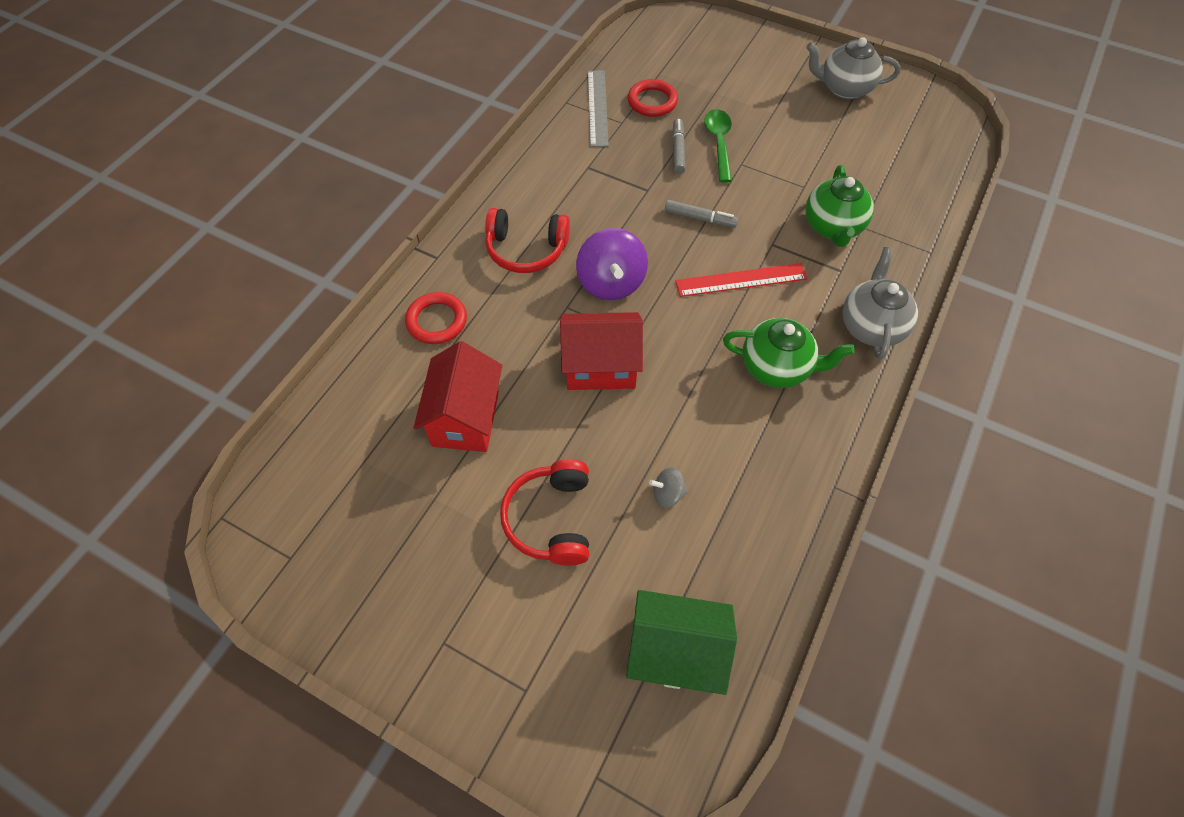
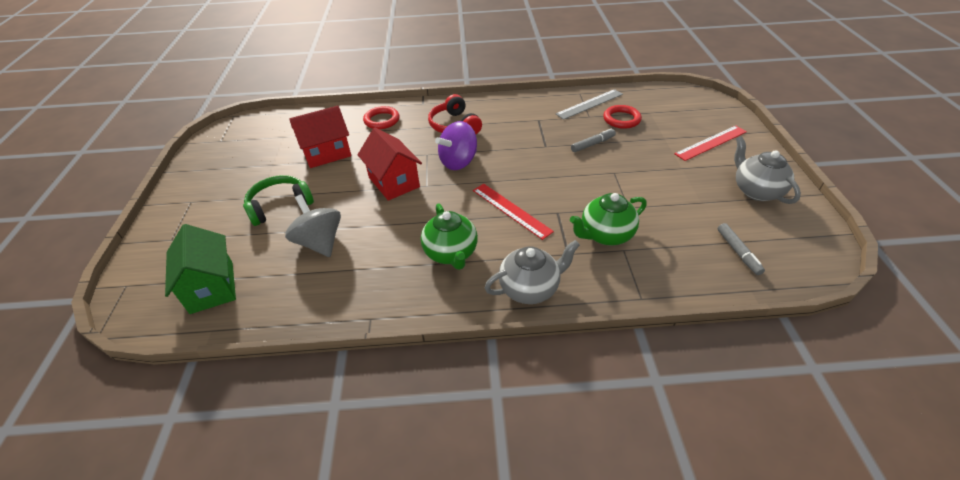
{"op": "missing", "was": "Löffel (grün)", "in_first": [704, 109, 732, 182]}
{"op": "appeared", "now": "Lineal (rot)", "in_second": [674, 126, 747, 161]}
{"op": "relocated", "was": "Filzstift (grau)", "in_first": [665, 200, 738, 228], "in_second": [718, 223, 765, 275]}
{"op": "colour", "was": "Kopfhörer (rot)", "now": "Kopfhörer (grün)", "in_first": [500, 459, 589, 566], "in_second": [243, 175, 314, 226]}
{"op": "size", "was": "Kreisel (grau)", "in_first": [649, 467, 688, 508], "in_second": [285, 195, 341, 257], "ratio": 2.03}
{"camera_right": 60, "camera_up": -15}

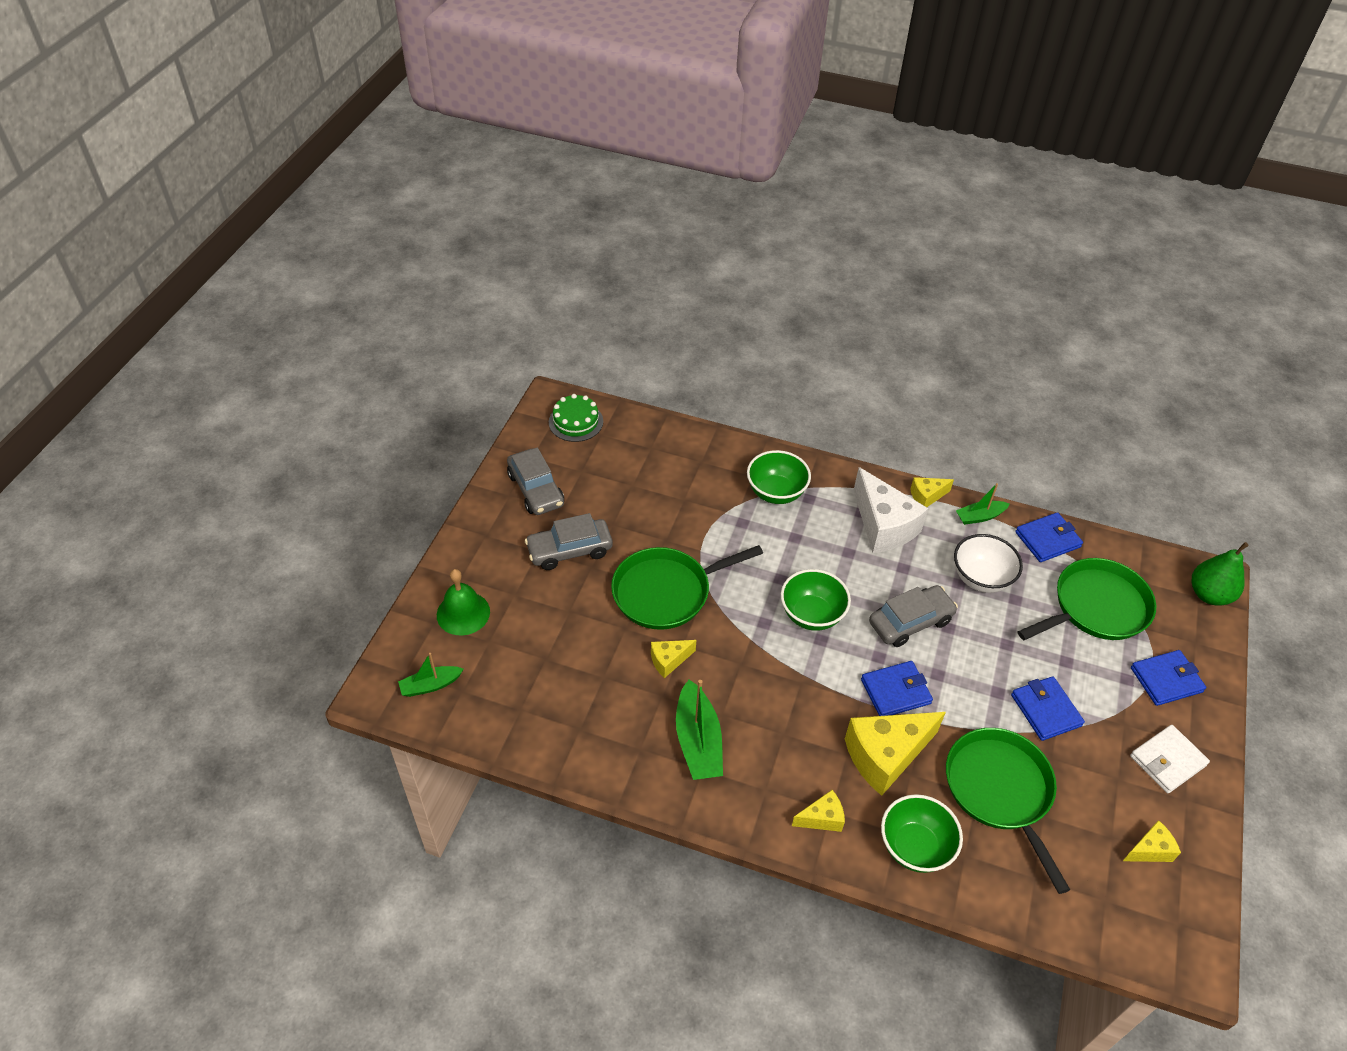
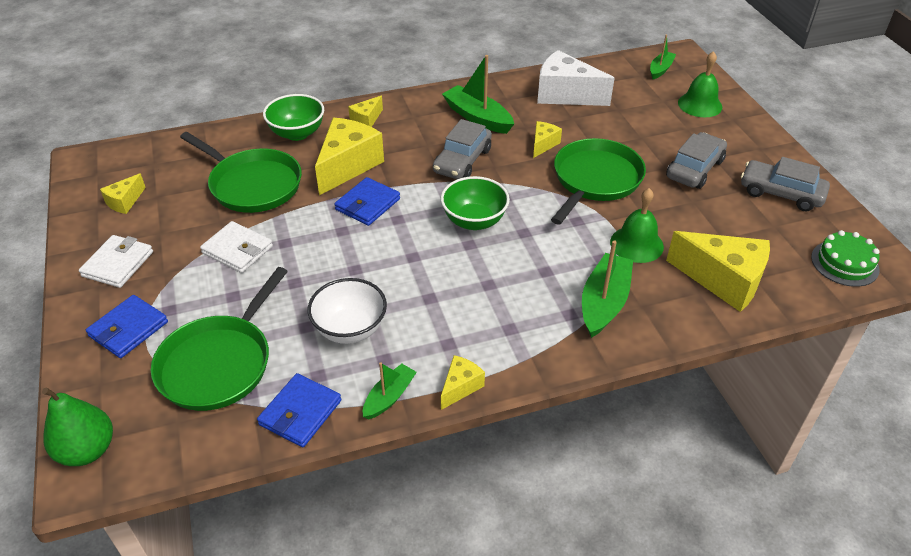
{"op": "appeared", "now": "Glocke (grün)", "in_second": [610, 188, 664, 263]}
{"op": "appeared", "now": "Käse (gelb)", "in_second": [666, 231, 770, 312]}
{"op": "relocated", "was": "Käse (weiß)", "in_first": [853, 467, 928, 553], "in_second": [537, 50, 615, 106]}
{"op": "relocated", "was": "Auto (grau)", "in_first": [869, 585, 958, 647], "in_second": [433, 119, 492, 179]}
{"op": "exchanged", "was": "Schüssel (grün)", "now": "Boot (grün)", "in_first": [747, 450, 811, 504], "in_second": [582, 240, 633, 338]}
{"op": "colour", "was": "Geldbörse (blau)", "now": "Geldbörse (weiß)", "in_first": [1011, 676, 1085, 741], "in_second": [200, 221, 273, 273]}
{"camera_right": 145, "camera_up": -5}

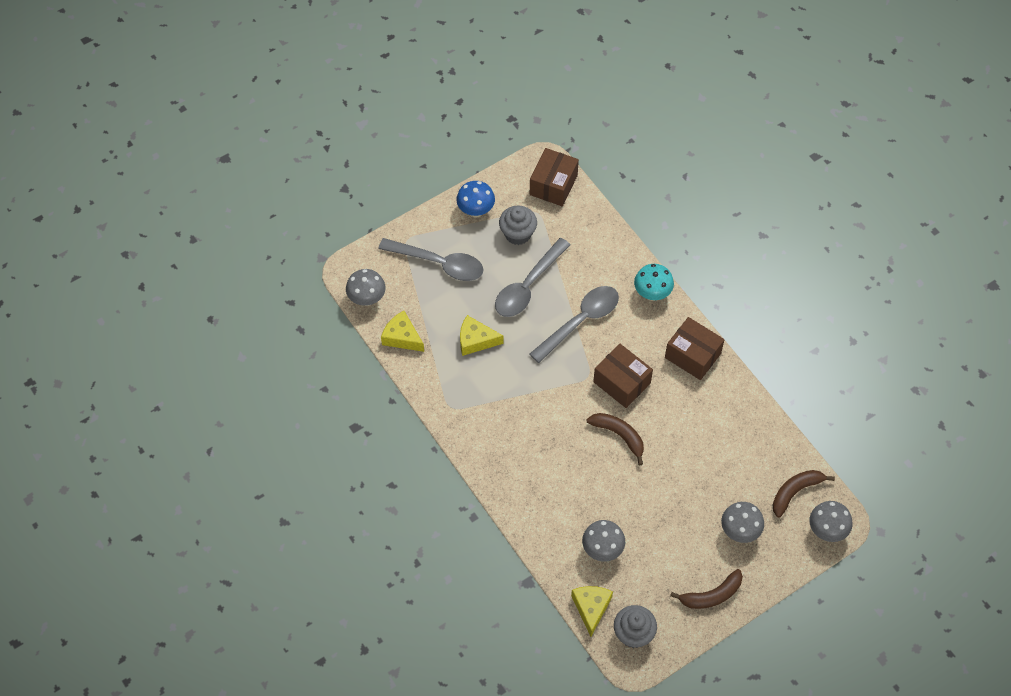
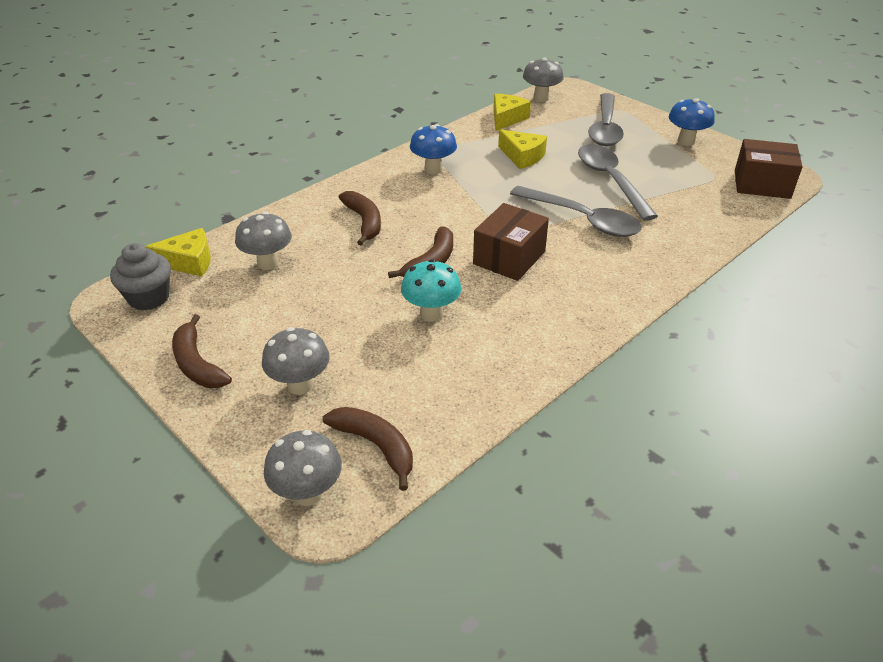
{"op": "missing", "was": "Muffin (grau)", "in_first": [499, 206, 537, 245]}
{"op": "missing", "was": "Schachtel (braun)", "in_first": [665, 317, 725, 380]}
{"op": "appeared", "now": "Banane (braun)", "in_second": [339, 191, 381, 246]}
{"op": "appeared", "now": "Pilz (blau)", "in_second": [410, 124, 457, 174]}
{"op": "relocated", "was": "Pilz (türkis)", "in_first": [634, 264, 674, 301], "in_second": [401, 259, 462, 322]}
{"op": "spun", "was": "Käse (gelb)", "in_first": [460, 315, 504, 356], "in_second": [498, 129, 547, 169], "clockwise": 135}
{"op": "spun", "was": "Löffel (grau)", "in_first": [495, 238, 570, 317], "in_second": [578, 144, 658, 221], "clockwise": 45}
{"camera_right": 80, "camera_up": -20}

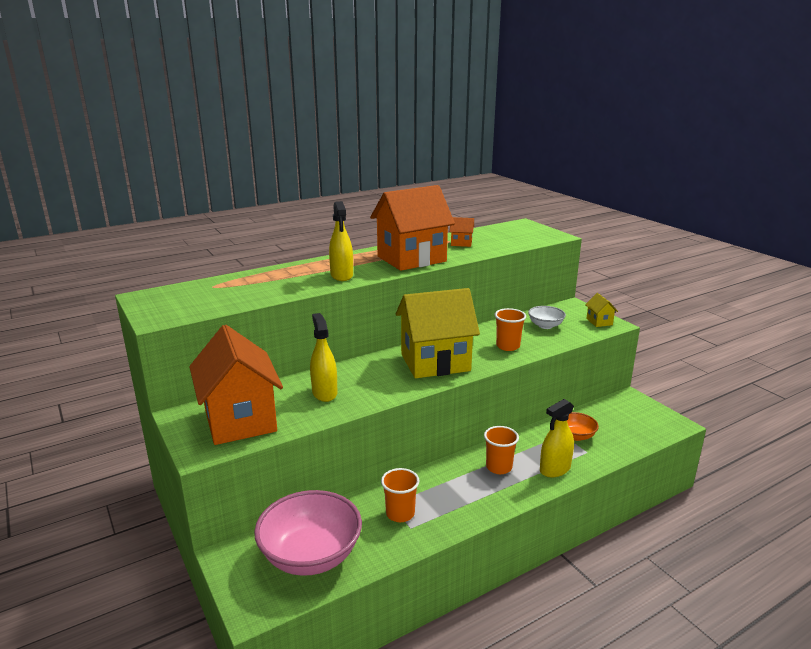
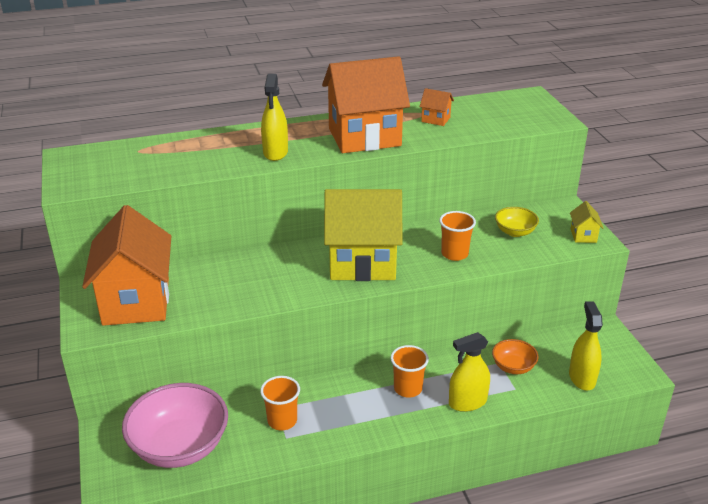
{"op": "relocated", "was": "Sprühflasche (gelb)", "in_first": [310, 313, 337, 402], "in_second": [569, 301, 603, 391]}
{"op": "colour", "was": "Schüssel (weiß)", "now": "Schüssel (gelb)", "in_first": [528, 306, 566, 329], "in_second": [495, 207, 539, 237]}
{"camera_right": 15, "camera_up": 10}

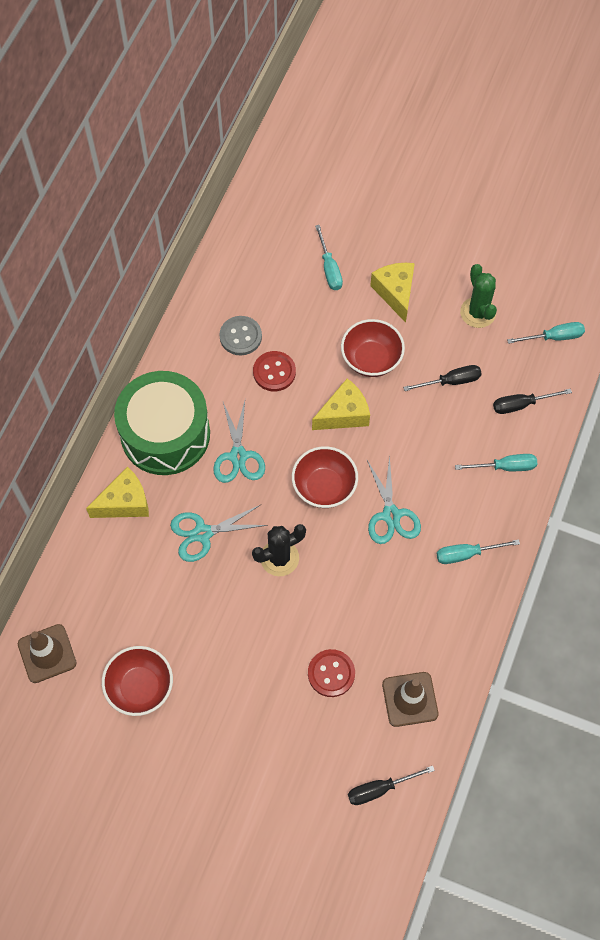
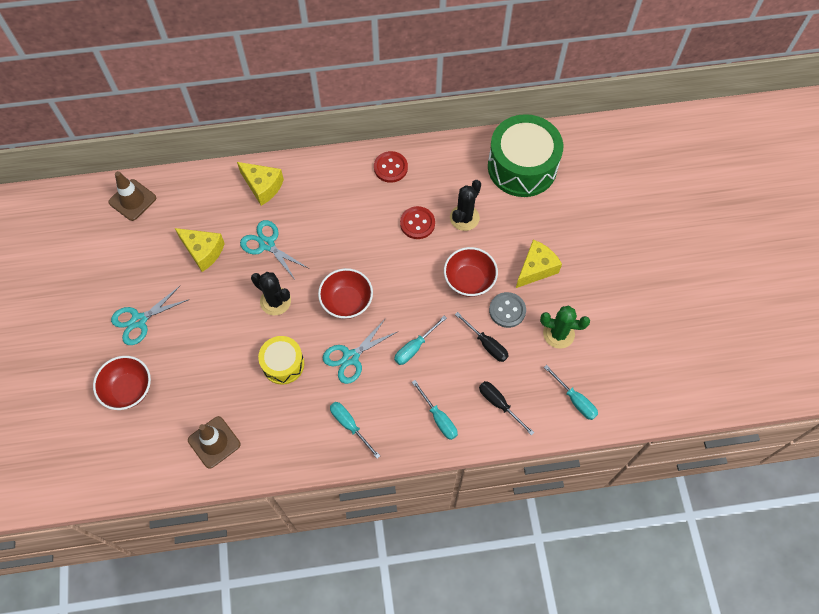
{"op": "missing", "was": "Schraubenzieher (schwarz)", "in_first": [348, 766, 435, 805]}
{"op": "appeared", "now": "Trommel (gelb)", "in_second": [258, 336, 304, 385]}
{"op": "appeared", "now": "Kaktus (schwarz)", "in_second": [450, 180, 481, 231]}
{"op": "relocated", "was": "Schüssel (rot)", "in_first": [102, 646, 173, 716], "in_second": [93, 356, 151, 410]}
{"op": "relocated", "was": "Trommel (grün)", "in_first": [114, 371, 210, 475], "in_second": [488, 114, 563, 197]}
{"op": "relocated", "was": "Schere (türkis)", "in_first": [213, 401, 265, 483], "in_second": [111, 286, 190, 345]}
{"op": "relocated", "was": "Knopf (grau)", "in_first": [219, 316, 262, 355], "in_second": [489, 292, 526, 328]}
{"op": "relocated", "was": "Knopf (rot)", "in_first": [308, 649, 355, 697], "in_second": [374, 151, 408, 183]}
{"op": "relocated", "was": "Käse (gelb)", "in_first": [312, 379, 370, 430], "in_second": [175, 228, 225, 272]}
{"op": "relocated", "was": "Schraubenzieher (türkis)", "in_first": [315, 225, 343, 290], "in_second": [394, 316, 447, 365]}
{"op": "spun", "was": "Kaktus (grün)", "in_first": [460, 264, 497, 328], "in_second": [540, 306, 590, 349], "clockwise": 60}
{"camera_right": 60, "camera_up": 0}

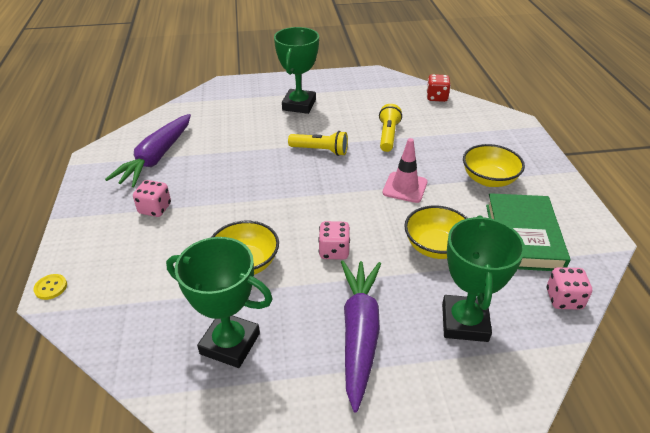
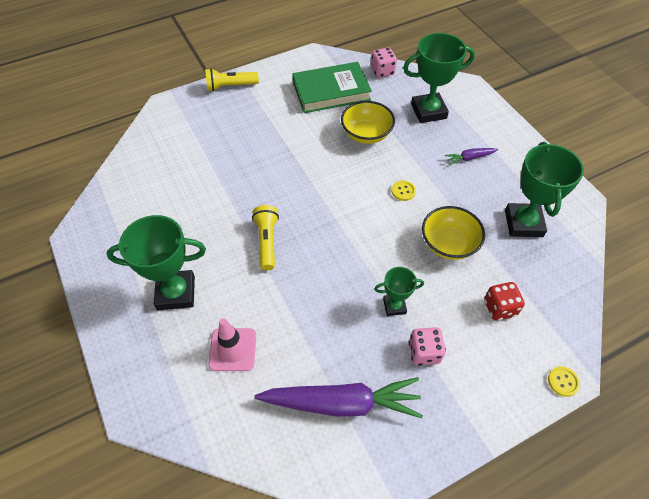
{"op": "missing", "was": "Schüssel (gelb)", "in_first": [463, 144, 525, 187]}
{"op": "appeared", "now": "Pokal (grün)", "in_second": [374, 267, 424, 316]}
{"op": "relocated", "was": "Taschenlampe (gelb)", "in_first": [379, 104, 402, 152], "in_second": [205, 68, 259, 91]}
{"op": "relocated", "was": "Leitkegel (rosa)", "in_first": [382, 138, 427, 203], "in_second": [208, 318, 256, 371]}
{"op": "relocated", "was": "Spielwürfel (rot)", "in_first": [426, 74, 451, 102], "in_second": [484, 282, 525, 321]}
{"op": "exchanged", "was": "Spielwürfel (rosa)", "now": "Knopf (gelb)", "in_first": [318, 221, 350, 260], "in_second": [392, 180, 416, 201]}
{"op": "size", "was": "Karotte (lila)", "in_first": [341, 260, 381, 412], "in_second": [445, 148, 498, 165], "ratio": 0.45}
{"camera_right": -110, "camera_up": 15}

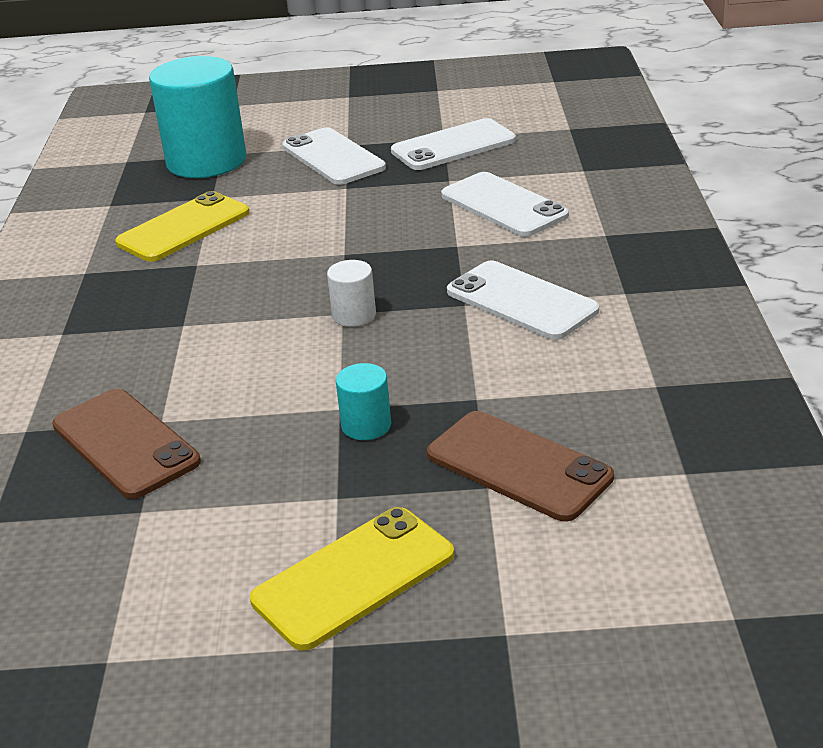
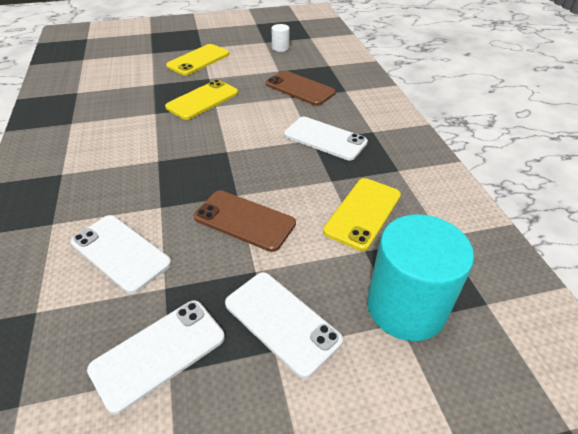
{"op": "relocated", "was": "Vollzylinder (weiß)", "in_first": [327, 260, 376, 327], "in_second": [272, 24, 290, 52]}
{"op": "relocated", "was": "Handy (braun)", "in_first": [427, 411, 614, 521], "in_second": [194, 190, 296, 252]}
{"op": "relocated", "was": "Handy (weiß)", "in_first": [447, 261, 599, 340], "in_second": [284, 117, 368, 160]}
{"op": "exchanged", "was": "Vollzylinder (türkis)", "now": "Handy (gelb)", "in_first": [336, 363, 391, 440], "in_second": [165, 80, 238, 120]}
{"camera_right": 165, "camera_up": 10}

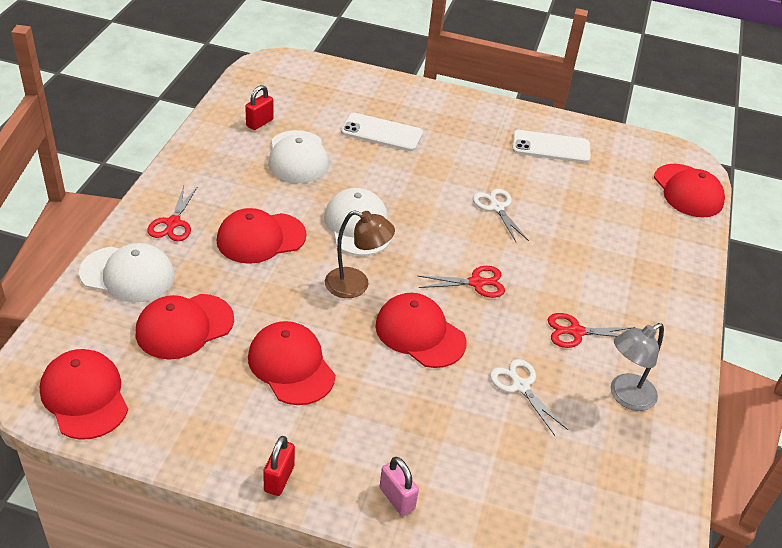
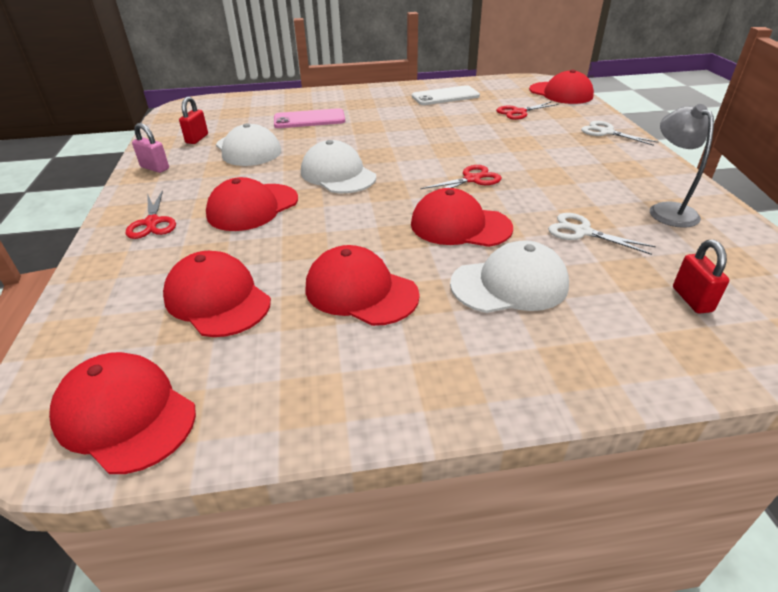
{"op": "missing", "was": "Lampe (braun)", "in_first": [325, 210, 395, 298]}
{"op": "relocated", "was": "Kappe (weiß)", "in_first": [79, 243, 175, 302], "in_second": [450, 240, 569, 313]}
{"op": "relocated", "was": "Vorhängeschloss (rot)", "in_first": [263, 436, 295, 496], "in_second": [673, 240, 729, 314]}
{"op": "relocated", "was": "Vorhängeschloss (rosa)", "in_first": [380, 457, 419, 516], "in_second": [132, 123, 169, 173]}
{"op": "relocated", "was": "Schere (weiß)", "in_first": [473, 189, 529, 242], "in_second": [581, 121, 659, 146]}
{"op": "relocated", "was": "Schere (rot)", "in_first": [548, 313, 635, 348], "in_second": [496, 102, 559, 120]}
{"op": "colour", "was": "Handy (weiß)", "now": "Handy (rosa)", "in_first": [341, 113, 423, 151], "in_second": [274, 108, 345, 128]}
{"op": "spun", "was": "Kappe (rot)", "in_first": [136, 294, 234, 359], "in_second": [163, 251, 271, 337], "clockwise": 105}
{"op": "spun", "was": "Lampe (grau)", "in_first": [611, 323, 664, 411], "in_second": [650, 104, 714, 228], "clockwise": 135}
{"camera_right": -20, "camera_up": -5}

